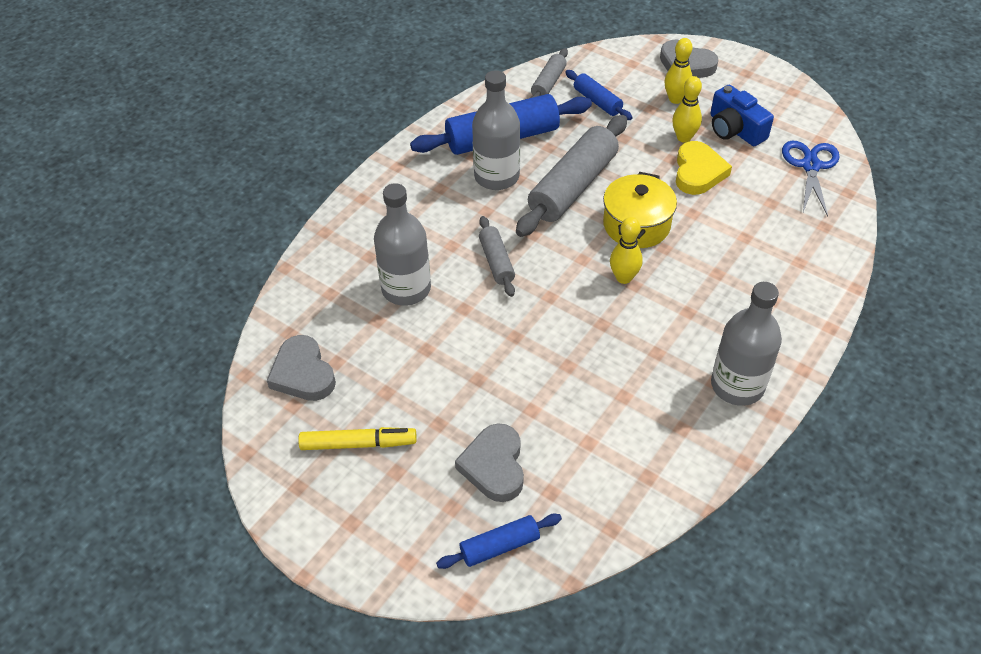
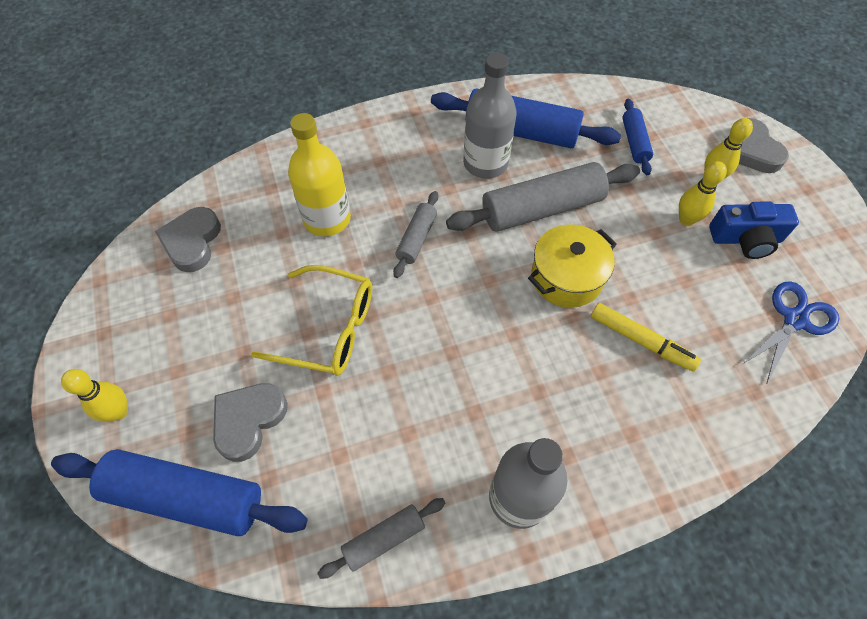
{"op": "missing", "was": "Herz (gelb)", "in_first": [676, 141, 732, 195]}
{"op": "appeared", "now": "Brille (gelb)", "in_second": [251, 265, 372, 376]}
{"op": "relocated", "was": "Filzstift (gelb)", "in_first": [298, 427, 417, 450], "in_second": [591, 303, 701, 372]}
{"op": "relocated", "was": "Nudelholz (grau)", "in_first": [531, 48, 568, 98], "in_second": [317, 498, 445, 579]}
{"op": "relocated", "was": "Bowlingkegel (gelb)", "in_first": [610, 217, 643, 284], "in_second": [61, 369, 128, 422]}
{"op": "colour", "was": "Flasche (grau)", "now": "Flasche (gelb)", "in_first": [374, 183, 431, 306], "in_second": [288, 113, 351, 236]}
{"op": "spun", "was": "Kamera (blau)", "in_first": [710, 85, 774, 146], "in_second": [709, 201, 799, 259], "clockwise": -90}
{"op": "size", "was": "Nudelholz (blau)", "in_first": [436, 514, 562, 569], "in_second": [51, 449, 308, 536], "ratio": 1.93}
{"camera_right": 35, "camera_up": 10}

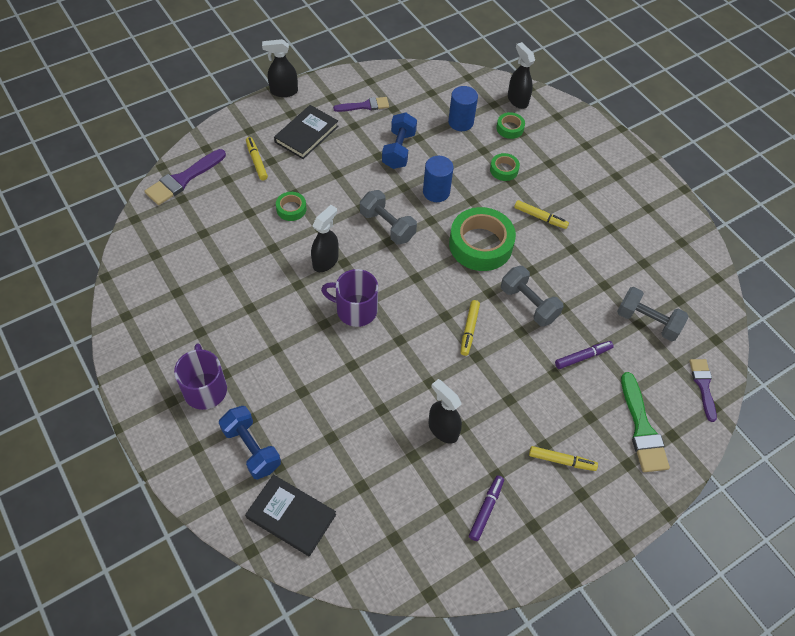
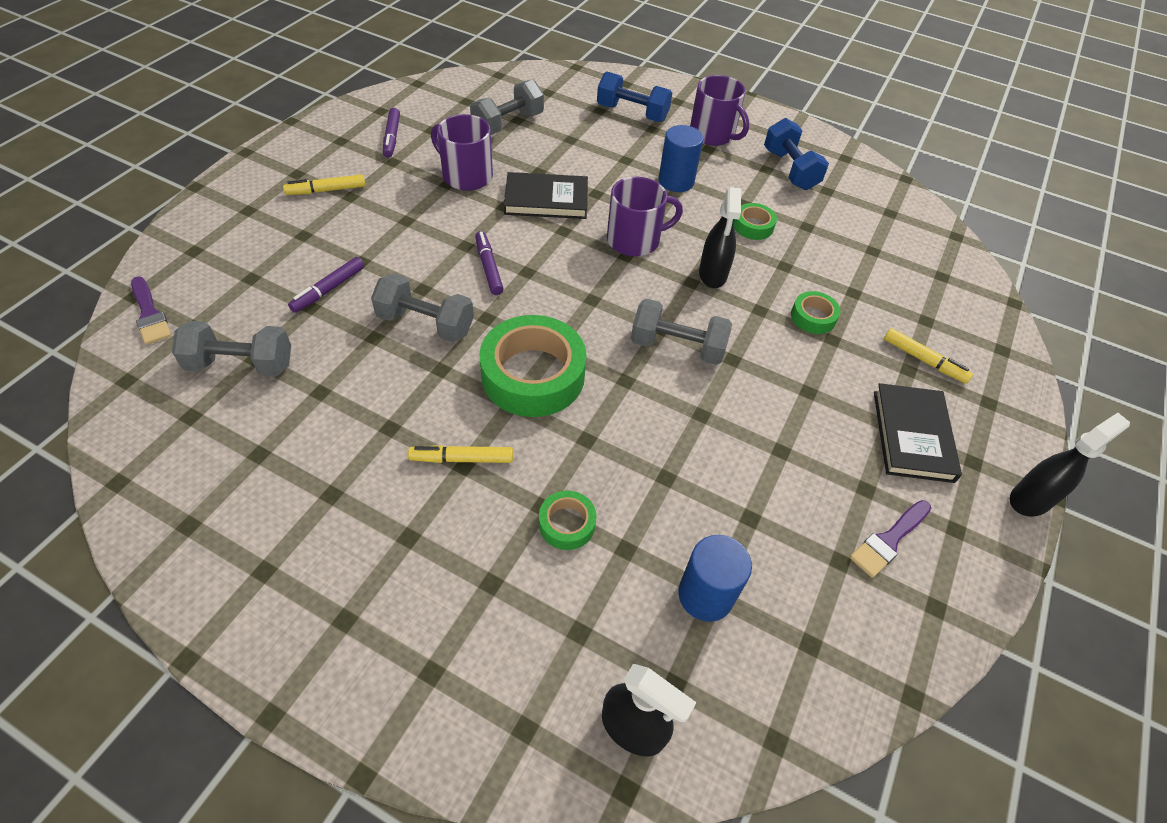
{"op": "missing", "was": "Pinsel (lila)", "in_first": [144, 149, 226, 205]}
{"op": "missing", "was": "Pinsel (grün)", "in_first": [621, 372, 670, 472]}
{"op": "appeared", "now": "Hantel (grau)", "in_second": [470, 79, 544, 135]}
{"op": "relocated", "was": "Buch (schwarz)", "in_first": [245, 474, 336, 556], "in_second": [504, 172, 588, 219]}
{"op": "relocated", "was": "Hantel (blau)", "in_first": [382, 112, 417, 169], "in_second": [764, 118, 829, 190]}
{"op": "relocated", "was": "Vollzylinder (blau)", "in_first": [423, 156, 454, 202], "in_second": [659, 125, 704, 192]}
{"op": "relocated", "was": "Klebeband (grün)", "in_first": [496, 112, 525, 139], "in_second": [734, 203, 777, 240]}
{"op": "exchanged", "was": "Sprühflasche (schwarz)", "now": "Tasse (lila)", "in_first": [429, 379, 462, 444], "in_second": [431, 114, 493, 191]}
{"op": "colour", "was": "Filzstift (gelb)", "now": "Filzstift (lila)", "in_first": [461, 300, 480, 356], "in_second": [475, 231, 504, 295]}
{"camera_right": 150, "camera_up": -5}

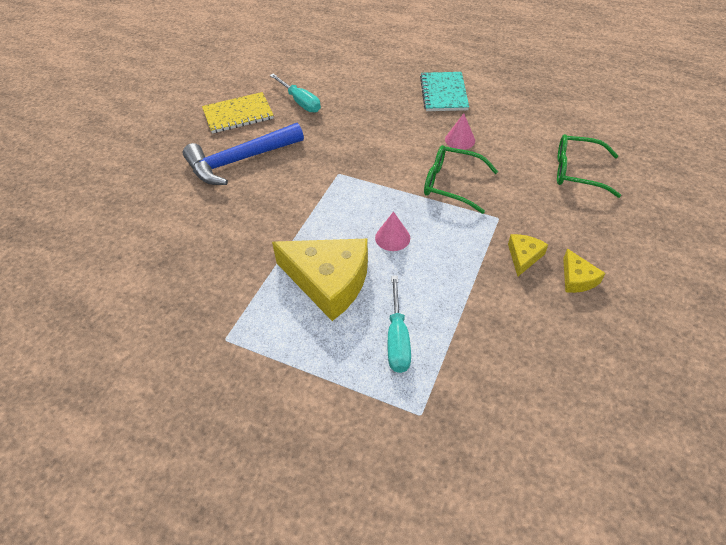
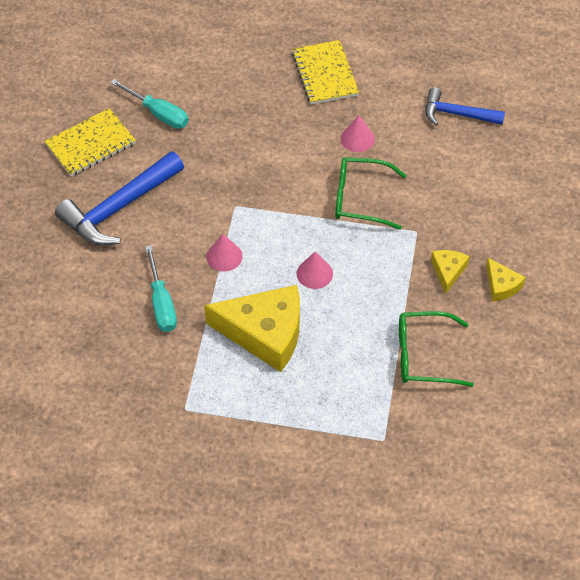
{"op": "appeared", "now": "Kegel (rosa)", "in_second": [206, 234, 243, 271]}
{"op": "appeared", "now": "Hammer (blau)", "in_second": [425, 88, 505, 126]}
{"op": "relocated", "was": "Schraubenzieher (türkis)", "in_first": [388, 275, 411, 373], "in_second": [145, 245, 177, 332]}
{"op": "relocated", "was": "Brille (grün)", "in_first": [557, 134, 621, 198], "in_second": [399, 311, 474, 387]}
{"op": "colour", "was": "Notizbuch (türkis)", "now": "Notizbuch (gelb)", "in_first": [420, 72, 469, 111], "in_second": [292, 40, 359, 105]}
{"camera_right": -15, "camera_up": 5}

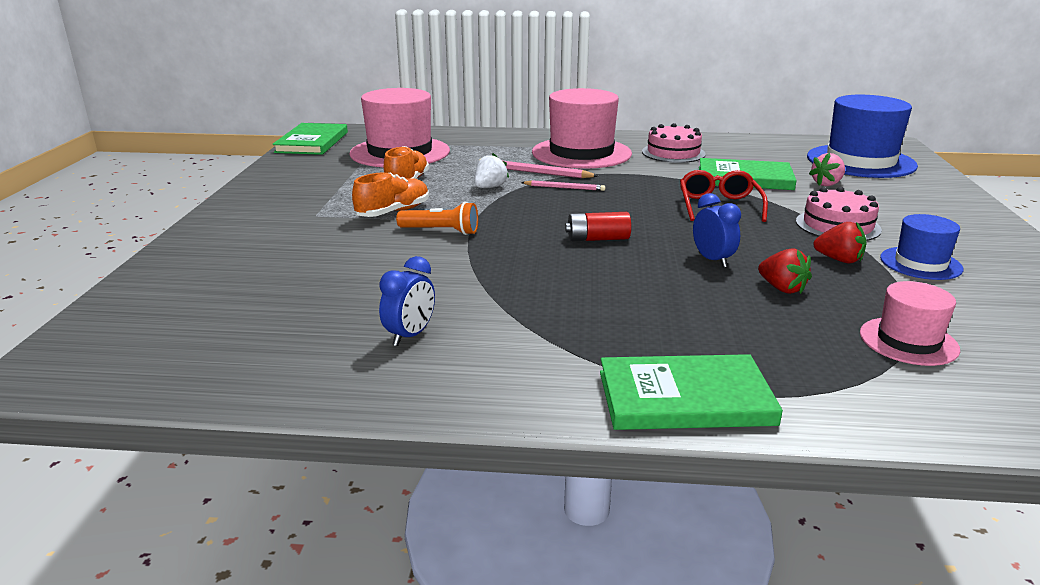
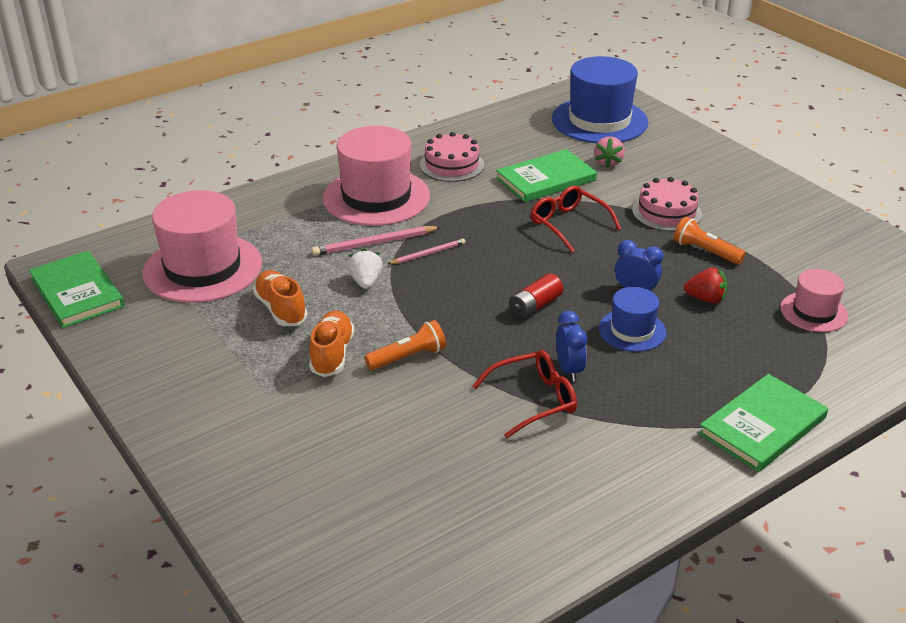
{"op": "appeared", "now": "Brille (rot)", "in_second": [472, 350, 577, 438]}
{"op": "relocated", "was": "Wecker (blau)", "in_first": [379, 256, 435, 346], "in_second": [556, 311, 587, 381]}
{"op": "relocated", "was": "Hut (blau)", "in_first": [880, 214, 963, 280], "in_second": [599, 287, 666, 352]}
{"op": "exchanged", "was": "Erdbeere (rot)", "now": "Taschenlampe (orange)", "in_first": [813, 222, 867, 263], "in_second": [674, 217, 746, 265]}
{"camera_right": -40, "camera_up": 10}

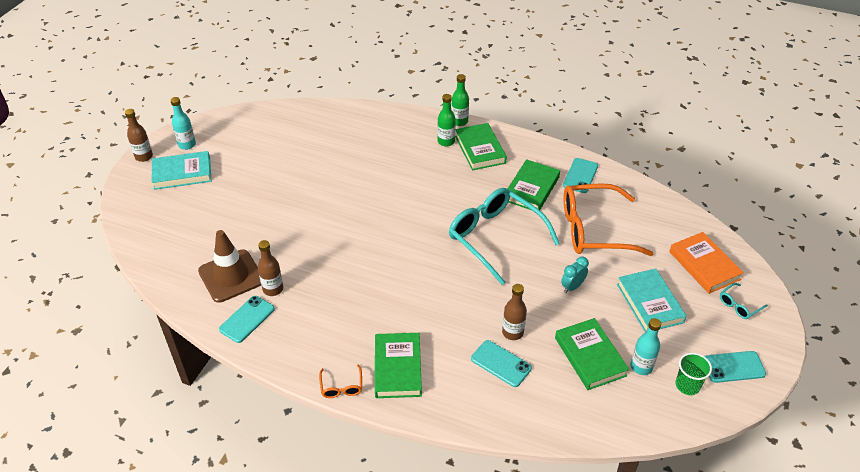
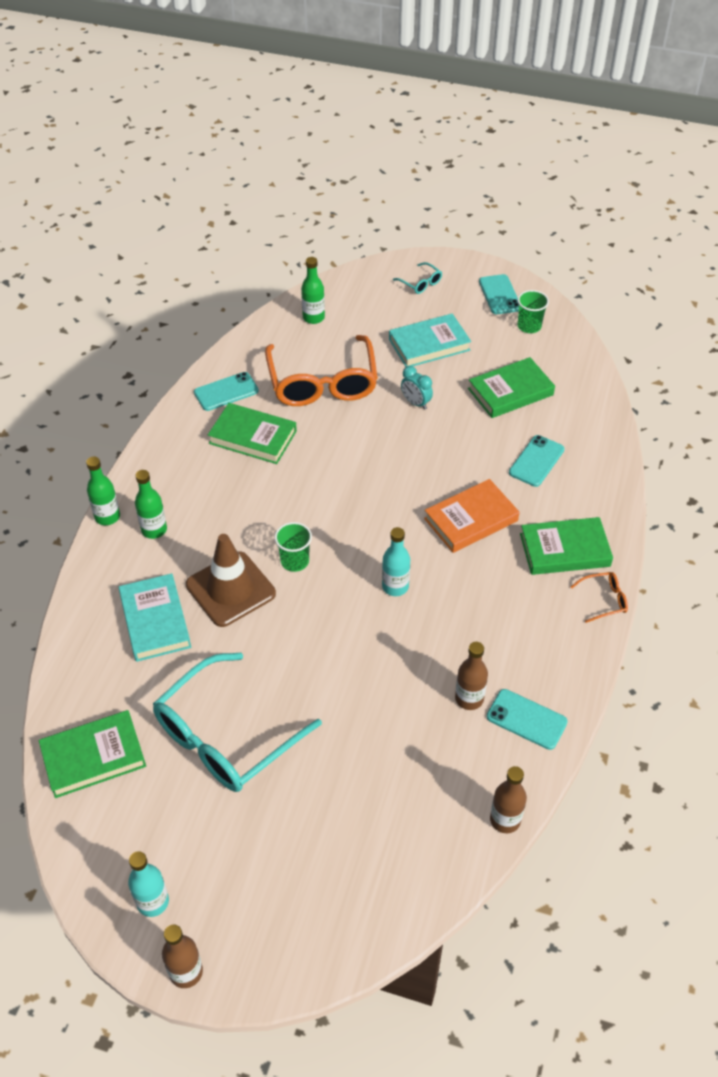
{"op": "appeared", "now": "Becher (grün)", "in_second": [275, 522, 312, 572]}
{"op": "appeared", "now": "Flasche (grün)", "in_second": [301, 257, 325, 324]}
{"op": "relocated", "was": "Buch (türkis)", "in_first": [152, 151, 211, 190], "in_second": [119, 573, 191, 662]}
{"op": "relocated", "was": "Leitkegel (braun)", "in_first": [198, 230, 261, 303], "in_second": [186, 534, 276, 627]}
{"op": "relocated", "was": "Brille (türkis)", "in_first": [449, 188, 560, 285], "in_second": [153, 653, 322, 792]}
{"op": "relocated", "was": "Buch (grün)", "in_first": [455, 123, 507, 171], "in_second": [39, 710, 146, 798]}
{"op": "relocated", "was": "Flasche (braun)", "in_first": [502, 284, 527, 340], "in_second": [490, 766, 527, 833]}
{"op": "relocated", "was": "Flasche (türkis)", "in_first": [631, 318, 661, 375], "in_second": [382, 527, 410, 596]}
{"op": "relocated", "was": "Buch (orange)", "in_first": [669, 232, 744, 294], "in_second": [424, 479, 519, 553]}
{"op": "spun", "was": "Handy (türkis)", "in_first": [563, 158, 598, 193], "in_second": [194, 372, 259, 411], "clockwise": -45}
{"camera_right": -95, "camera_up": 5}

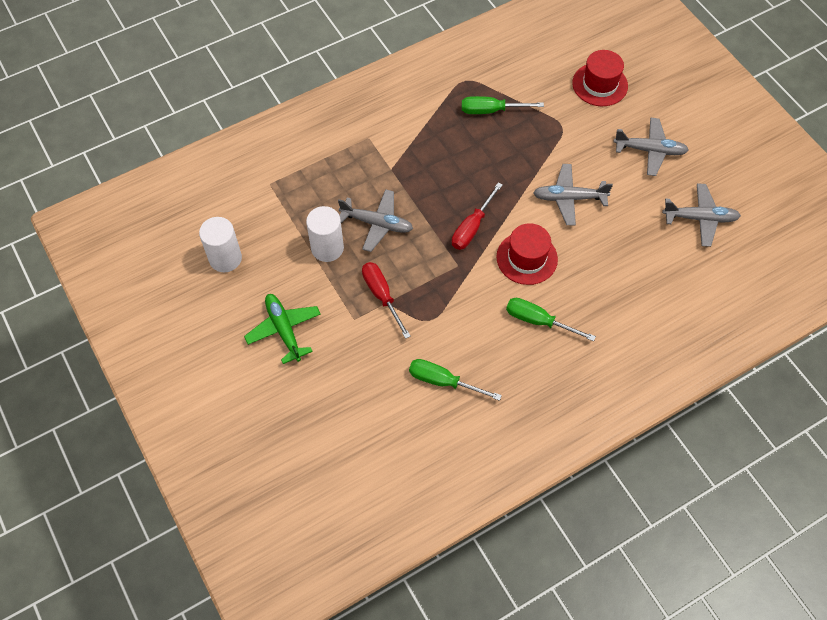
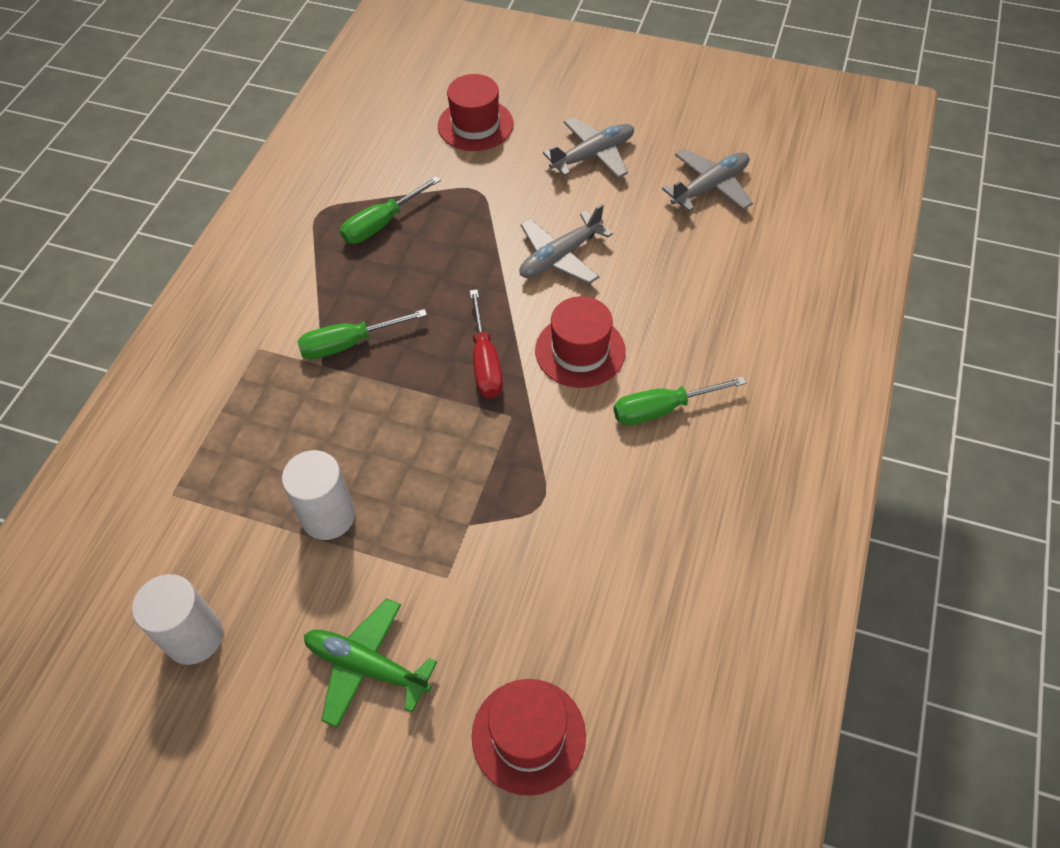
{"op": "missing", "was": "Flugzeug (grau)", "in_first": [338, 189, 413, 252]}
{"op": "missing", "was": "Schraubenzieher (rot)", "in_first": [362, 262, 411, 339]}
{"op": "appeared", "now": "Hut (rot)", "in_second": [472, 679, 586, 796]}
{"op": "relocated", "was": "Schraubenzieher (grün)", "in_first": [409, 359, 502, 401], "in_second": [297, 309, 427, 359]}
{"camera_right": -40, "camera_up": -5}

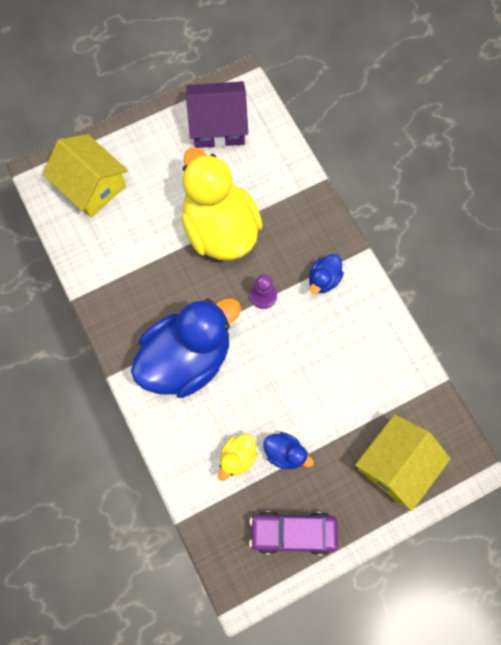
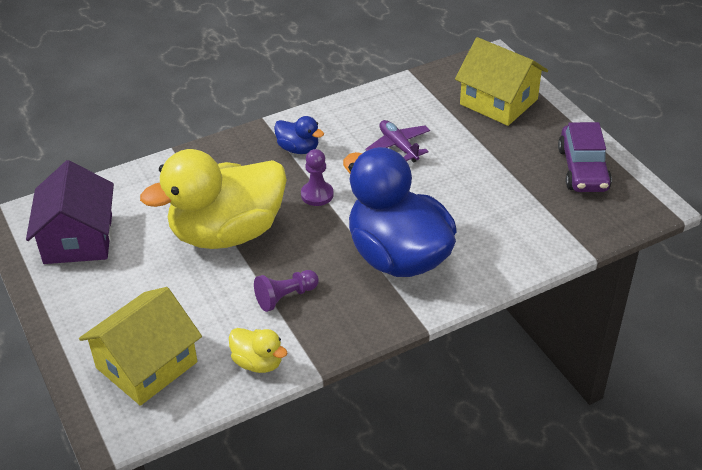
{"op": "missing", "was": "Ente (blau)", "in_first": [263, 432, 314, 469]}
{"op": "appeared", "now": "Bauer (lila)", "in_second": [254, 270, 319, 312]}
{"op": "appeared", "now": "Flugzeug (lila)", "in_second": [365, 120, 430, 163]}
{"op": "relocated", "was": "Ente (gelb)", "in_first": [218, 434, 258, 481], "in_second": [229, 328, 287, 373]}
{"camera_right": -90, "camera_up": -30}

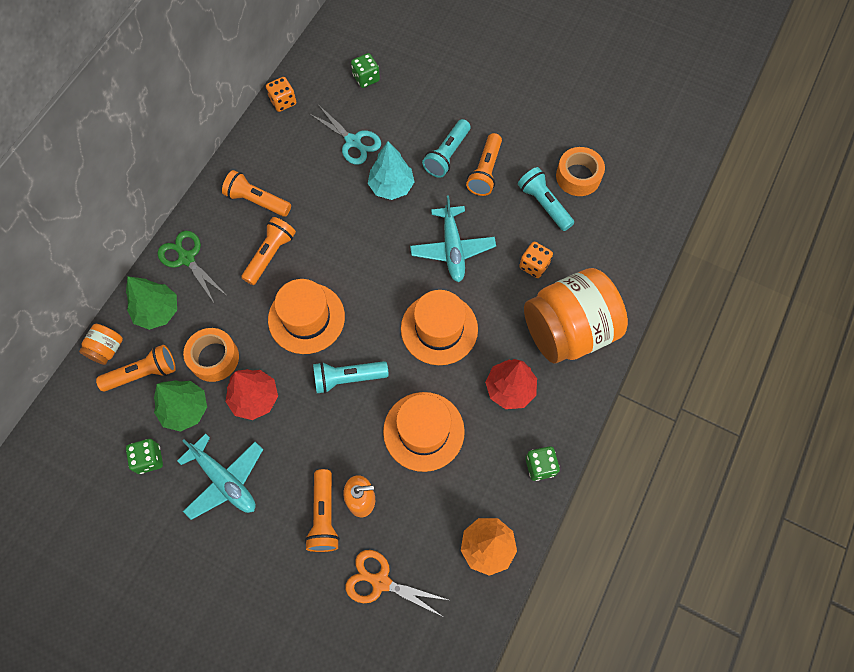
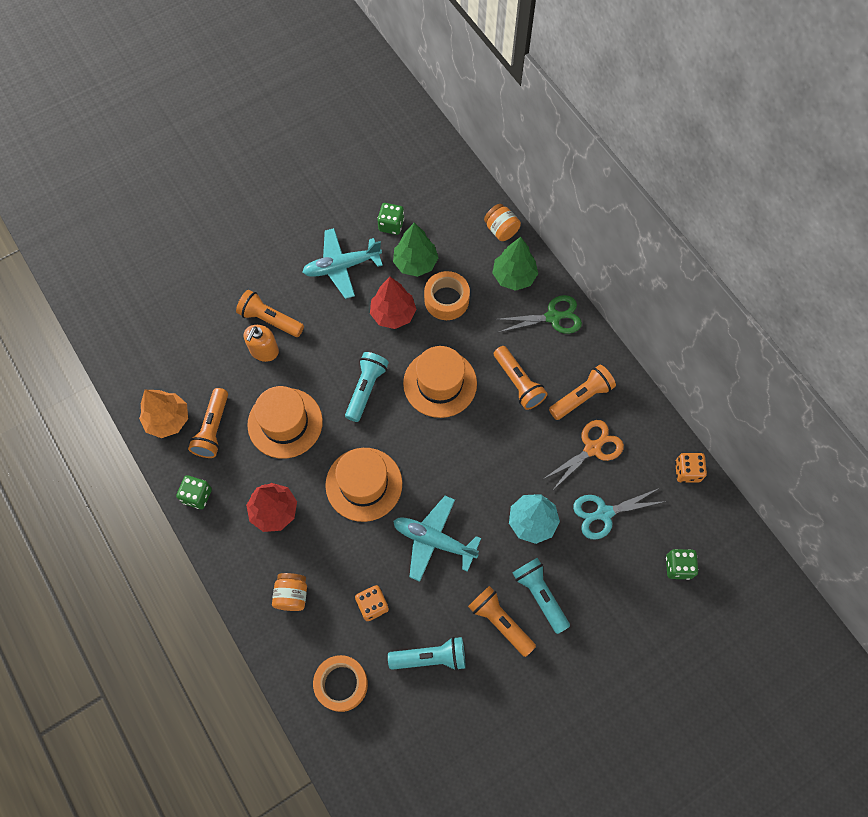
{"op": "relocated", "was": "Taschenlampe (orange)", "in_first": [96, 345, 176, 392], "in_second": [188, 388, 228, 458]}
{"op": "relocated", "was": "Schere (orange)", "in_first": [345, 550, 448, 617], "in_second": [542, 420, 624, 491]}
{"op": "relocated", "was": "Klebeband (orange)", "in_first": [556, 147, 605, 196], "in_second": [313, 655, 368, 712]}
{"op": "size", "was": "Einmachglas (orange)", "in_first": [524, 268, 628, 363], "in_second": [272, 573, 307, 611], "ratio": 0.41}
{"camera_right": 120, "camera_up": 0}

